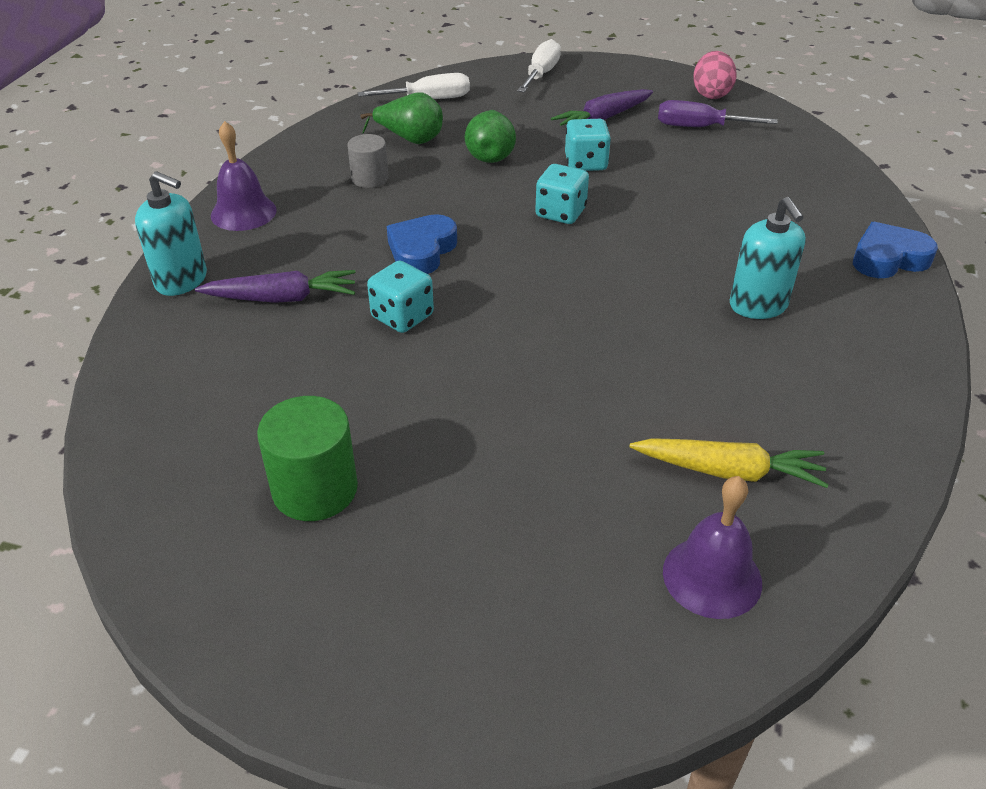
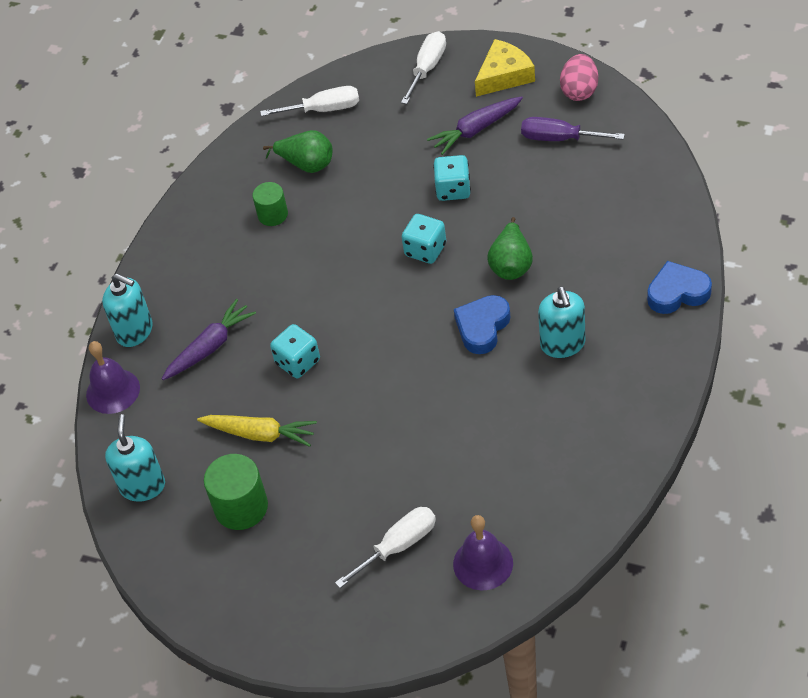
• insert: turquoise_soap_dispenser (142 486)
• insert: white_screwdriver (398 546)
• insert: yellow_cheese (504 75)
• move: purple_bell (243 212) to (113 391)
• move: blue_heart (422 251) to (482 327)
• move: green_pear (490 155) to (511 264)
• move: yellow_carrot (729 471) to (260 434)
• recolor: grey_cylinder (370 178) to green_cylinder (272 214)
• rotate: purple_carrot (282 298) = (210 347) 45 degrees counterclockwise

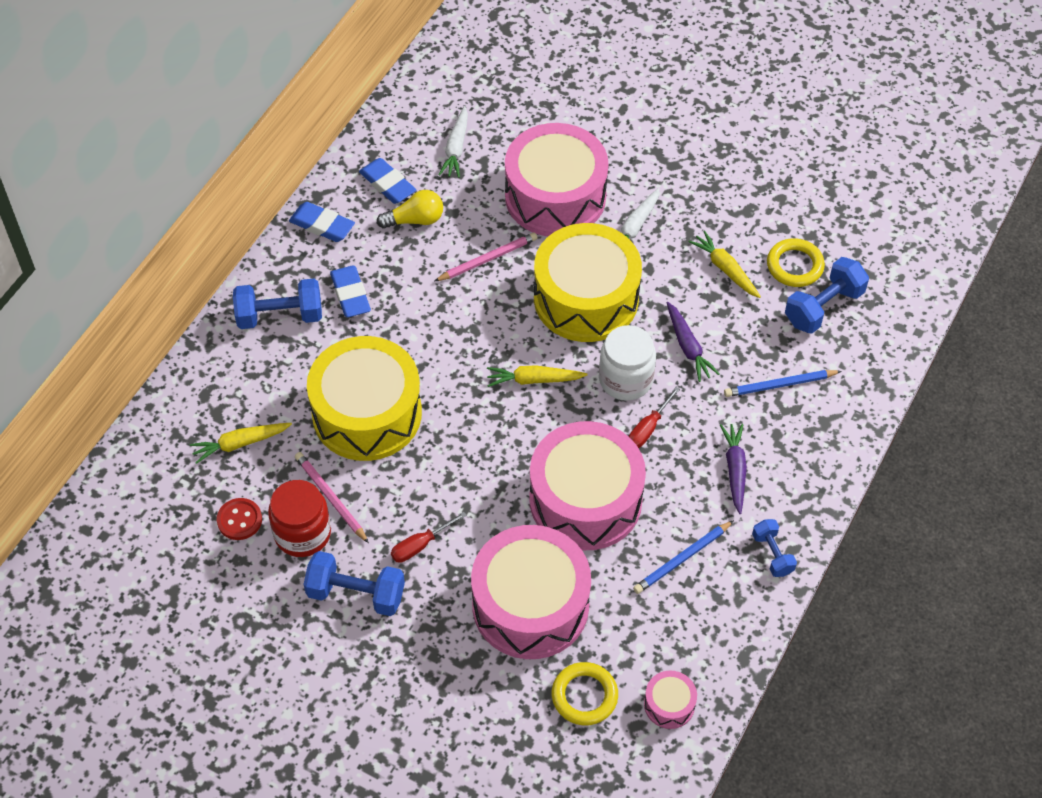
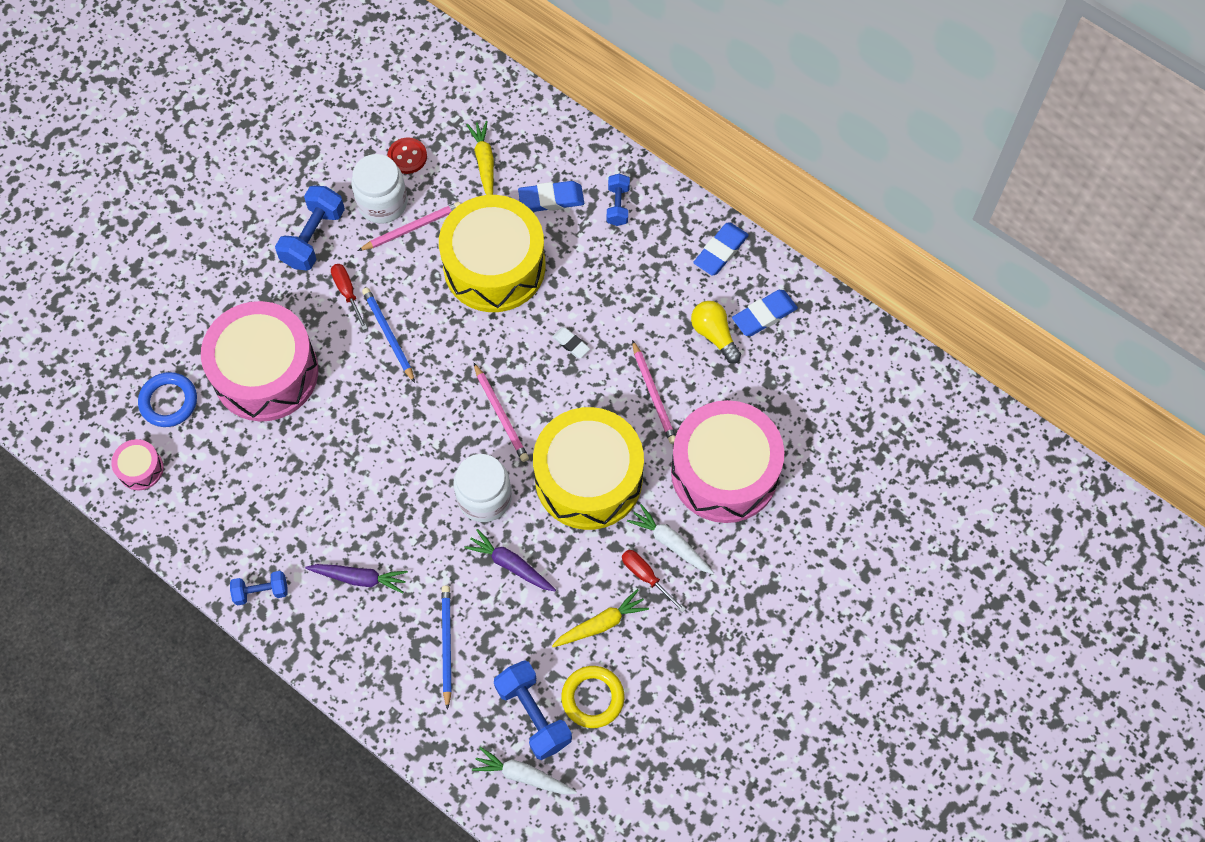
• delete: pink_drum (585 500)
• insert: white_eraser (571 344)
• move: blue_eraser (350 294) to (551 199)
• move: white_carrot (456 148) to (524 775)
• move: red_screwdriver (648 428) to (646 576)
• move: blue_pencil (682 559) to (388 335)
• replace: yellow_carrot (534 380) to pink_pencil (501 414)
• recolor: red_jar (302 533) to white_jar (382 203)
• recolor: yellow_ring (584 696) to blue_ring (169 401)
• rotate: yellow_light_bulb (415 220) = (714 335) 150 degrees clockwise
• rotate: purple_carrot (688 346) = (511 565) 45 degrees clockwise
• resize: blue_dumbbell (280 316) = (618 205) x0.60

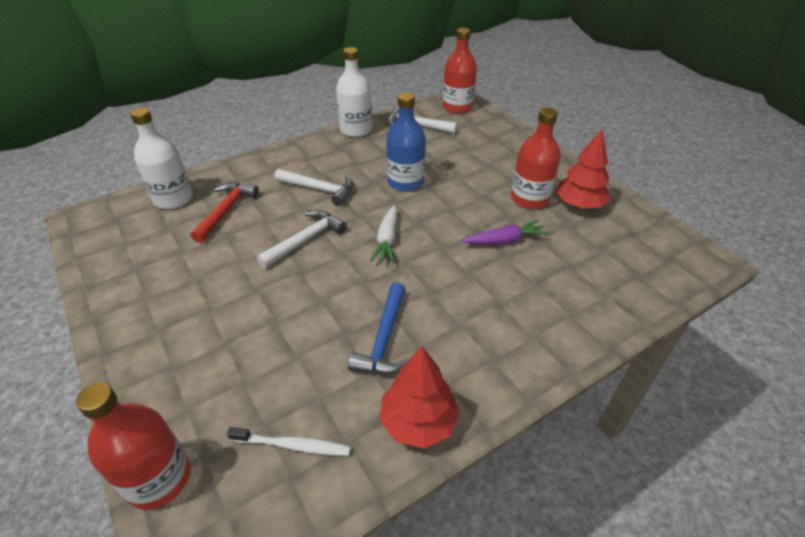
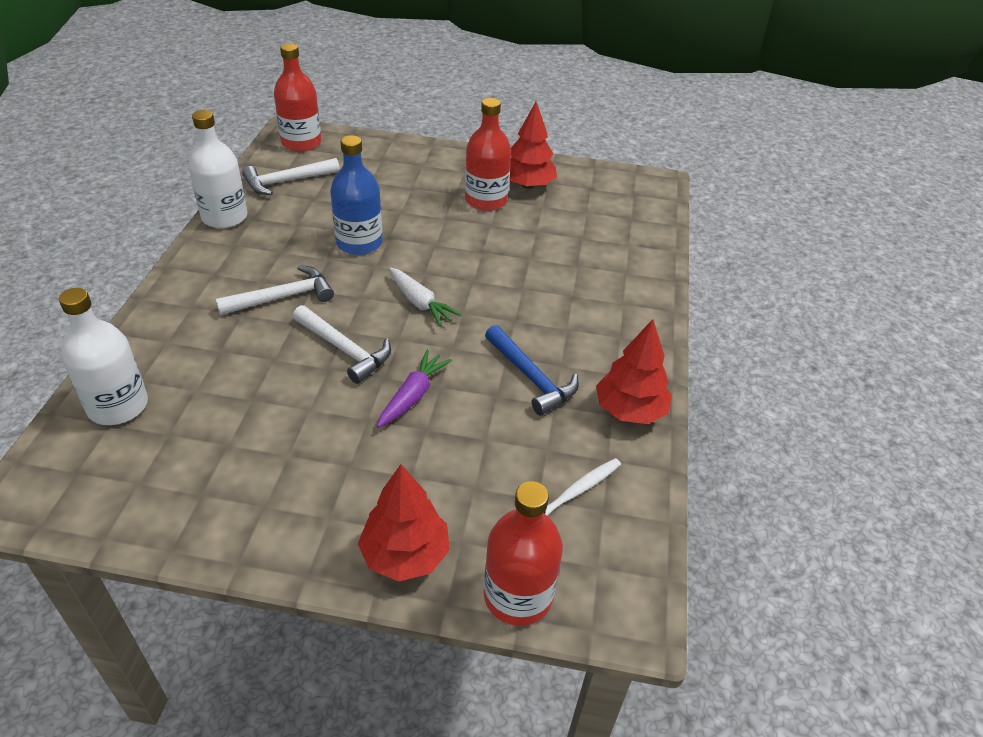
• delete: red_hammer (226 211)
• insert: red_tree (405 555)
• move: purple_carrot (505 241) to (413 395)
• rotate: white_hammer (305 240) = (344 349) 135 degrees clockwise

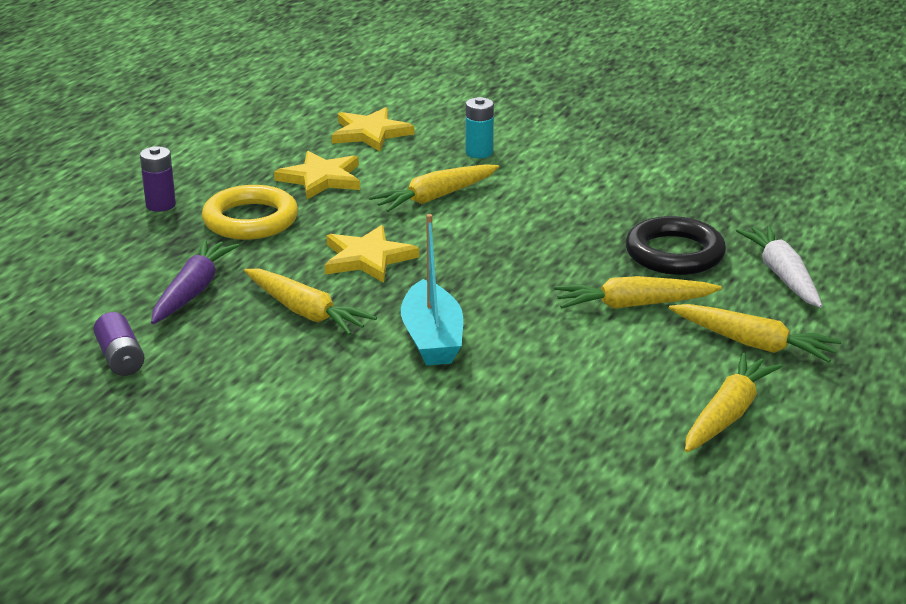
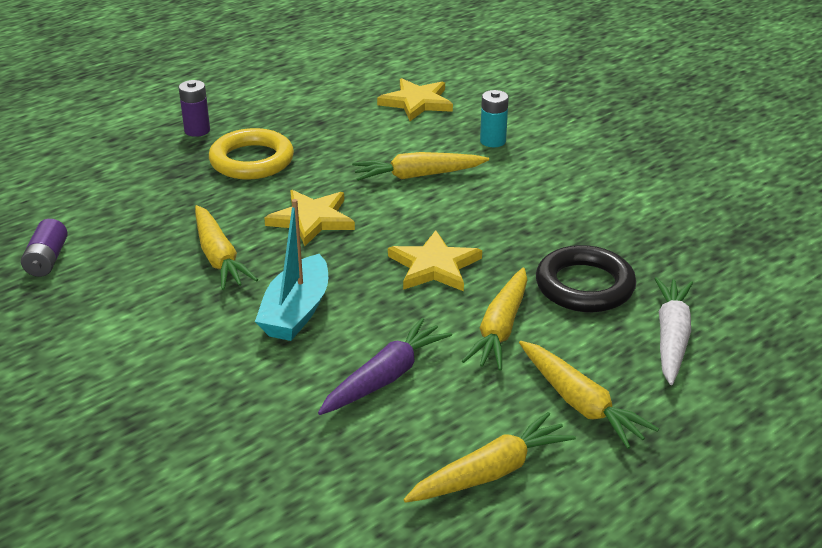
• move: purple_carrot (192 291) to (385 377)
• move: yellow_star (321 178) to (434 266)
• rotate: yellow_carrot (633 305) = (500 329) 90 degrees counterclockwise

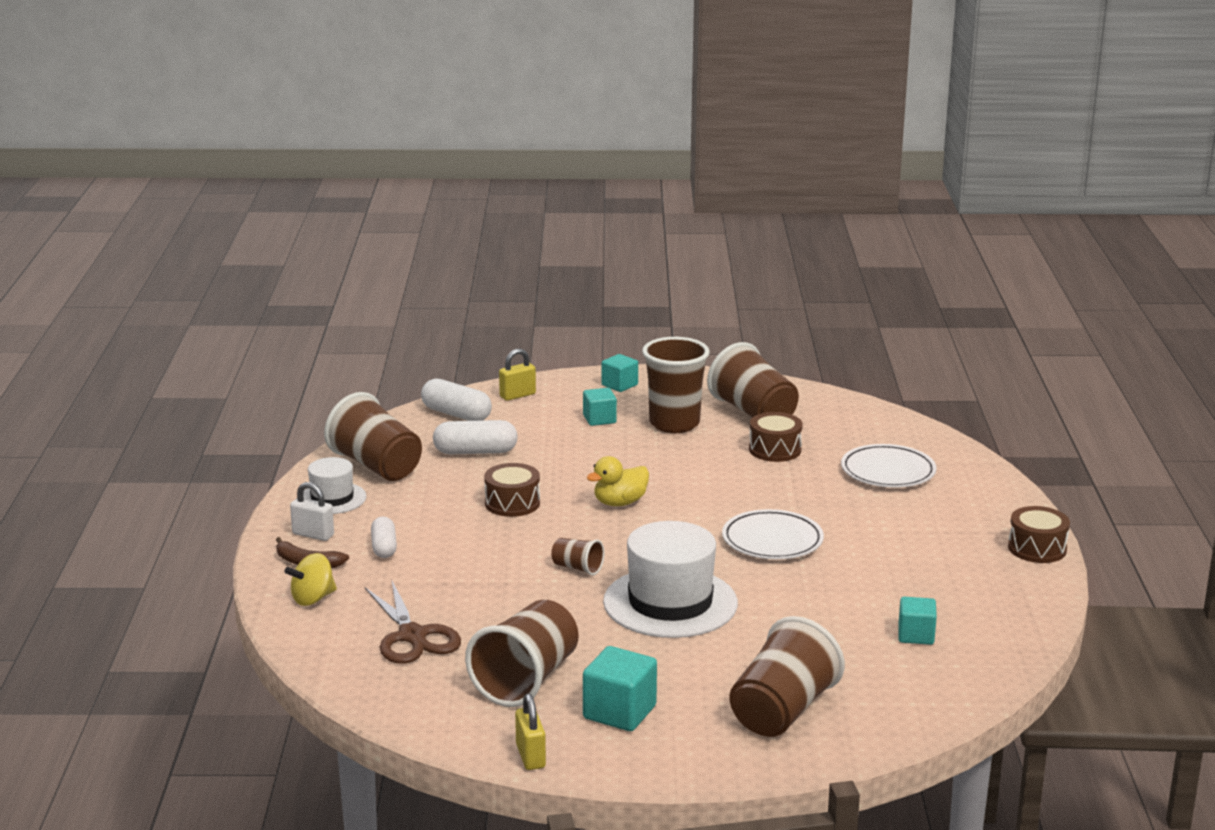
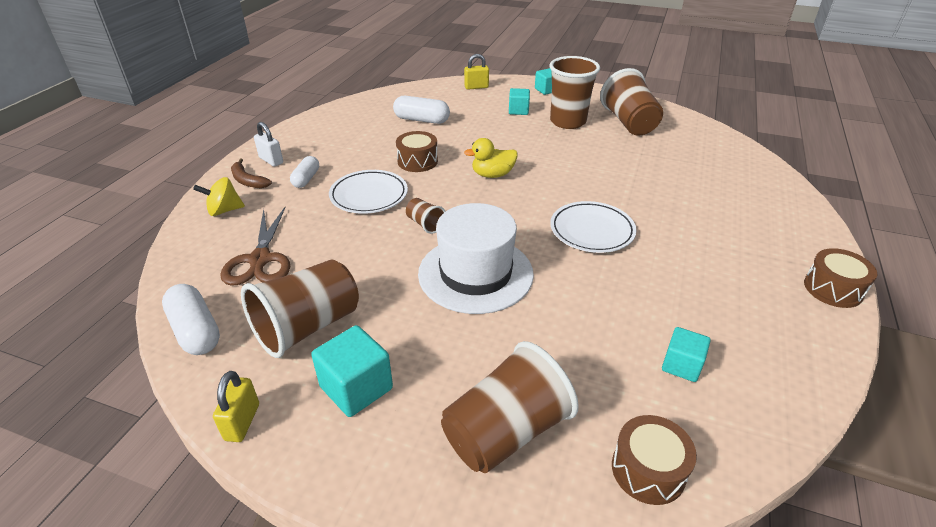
• delete: white_hat (332 498)
• delete: brown_cup (376 466)
• move: white_capsule (456 414) to (195 331)
• move: brown_drum (775 450) to (648 470)
• move: white_plate (888 471) to (369 195)

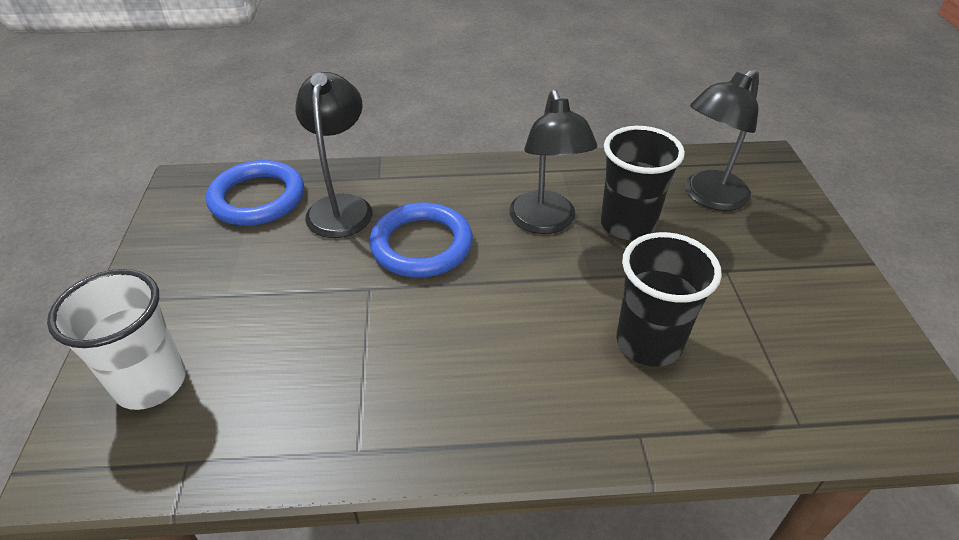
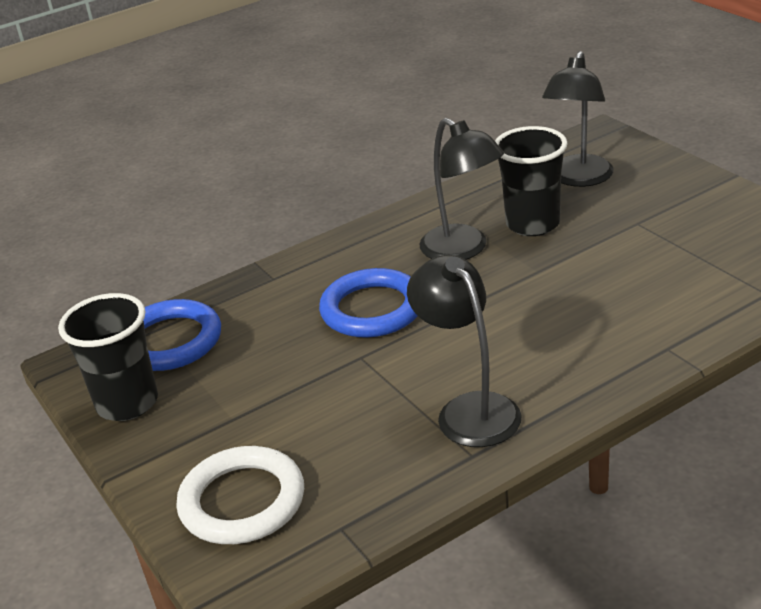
• move: black_lamp (342 207) to (469 409)
• move: black_cup (648 343) to (127 403)
• replace: white_cup (151 383) to white_ring (242 501)

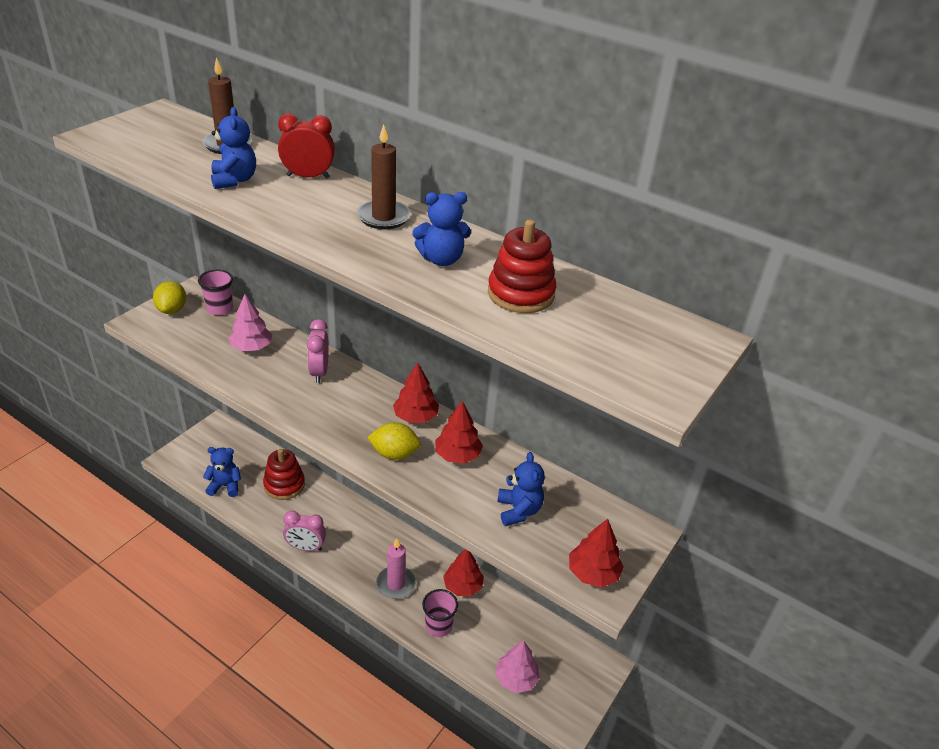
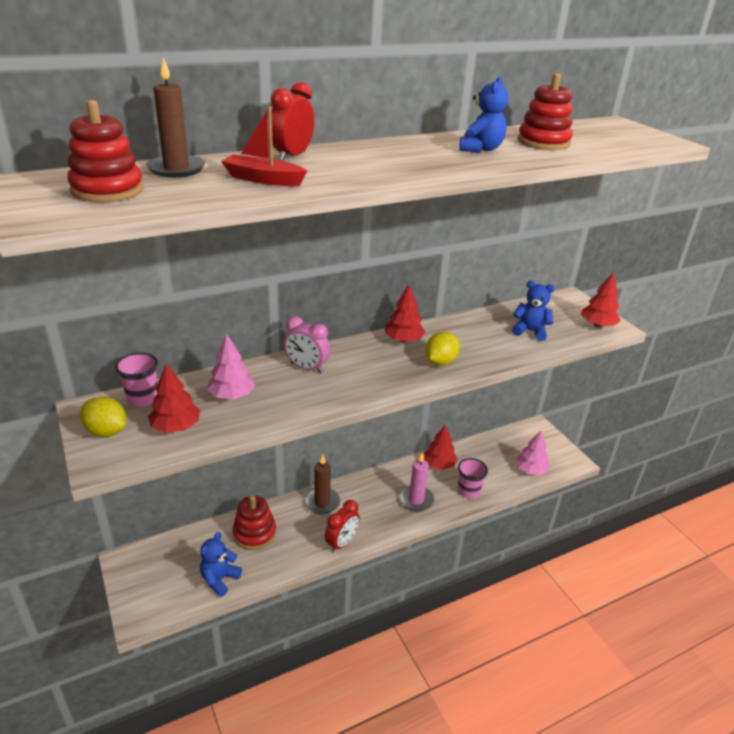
• insert: red_stacking_toy (107 190)
• move: brown_candle (383 217) to (322 502)
• move: red_tree (457 455) to (176 427)
• replace: blue_teddy_bear (234 180) to red_boat (263 179)
• recolor: pink_clock (306 547) to red_clock (341 543)

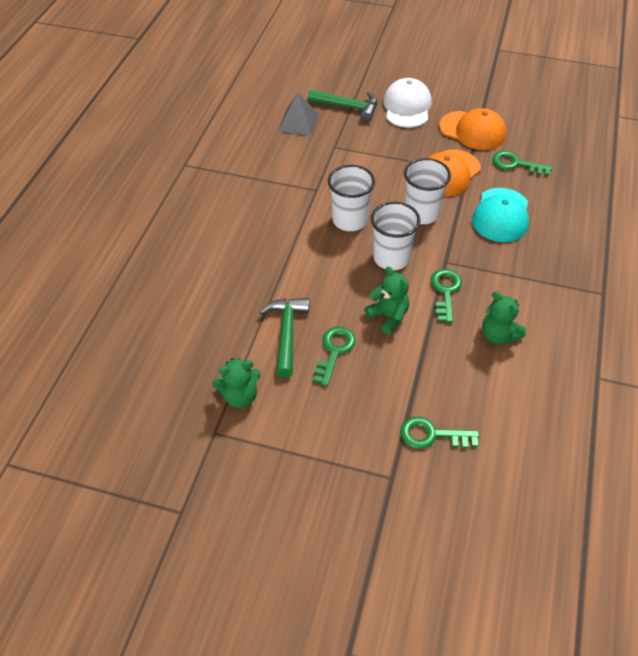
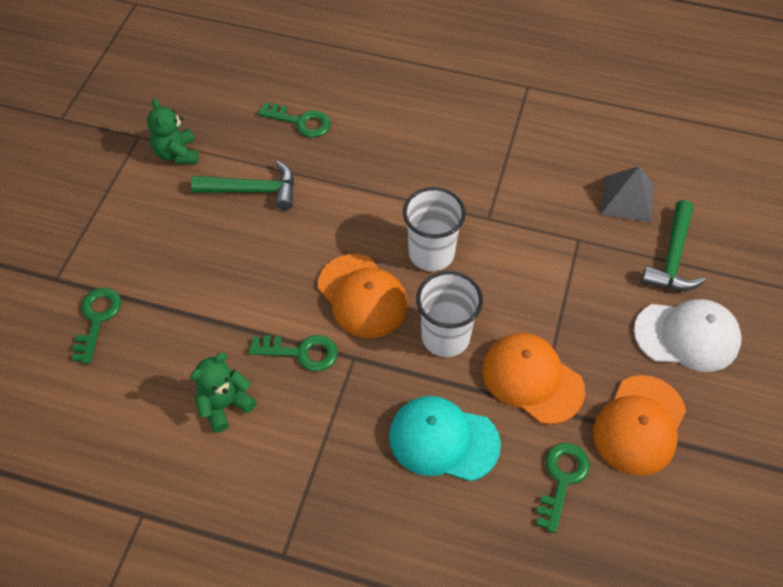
• delete: green_teddy_bear (388 316)
• move: green_key (334 351) to (301 122)
• replace: white_cup (391 258) to orange_cap (362 296)

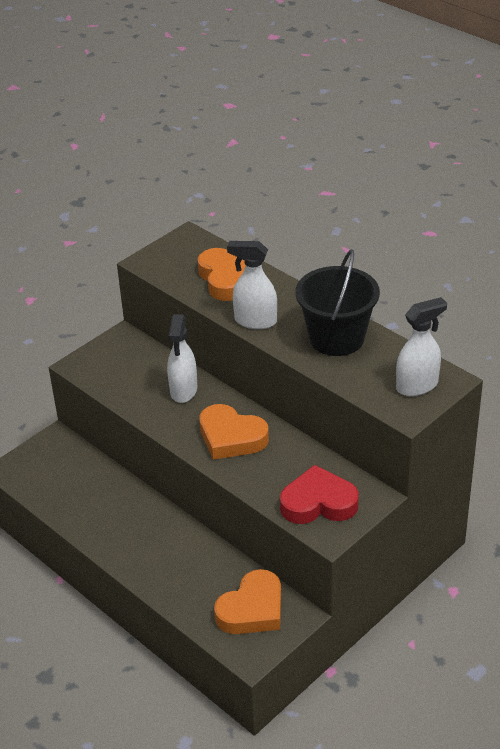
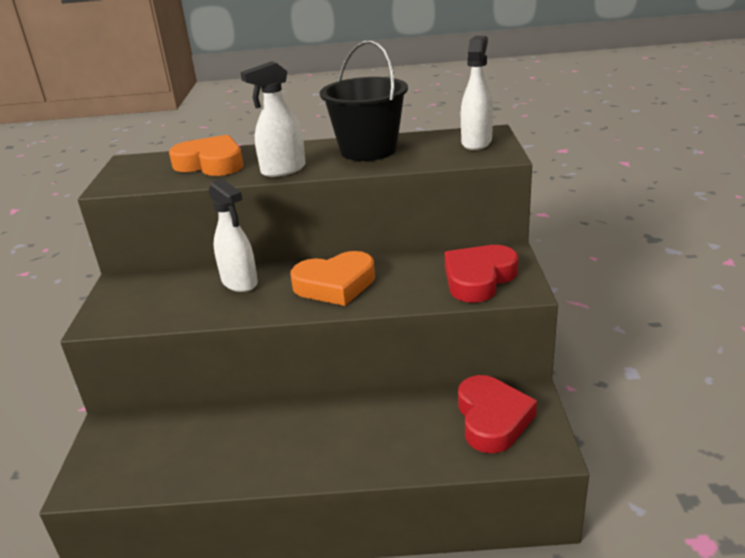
• recolor: orange_heart (252 609) to red_heart (492 419)

